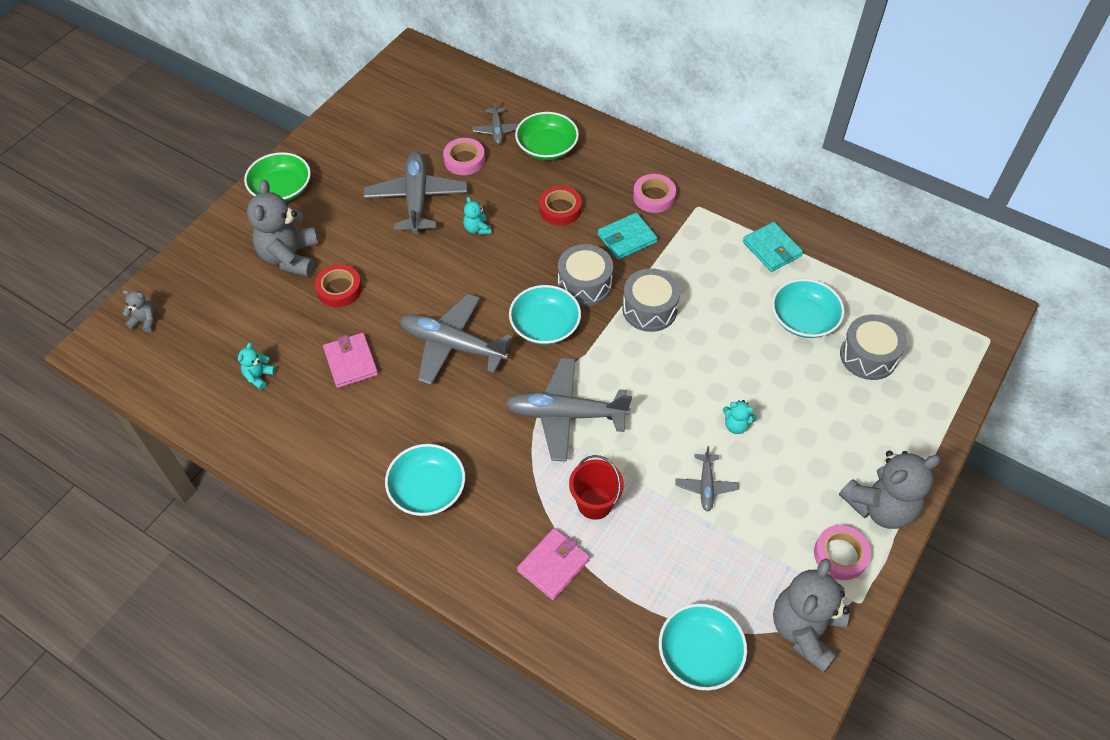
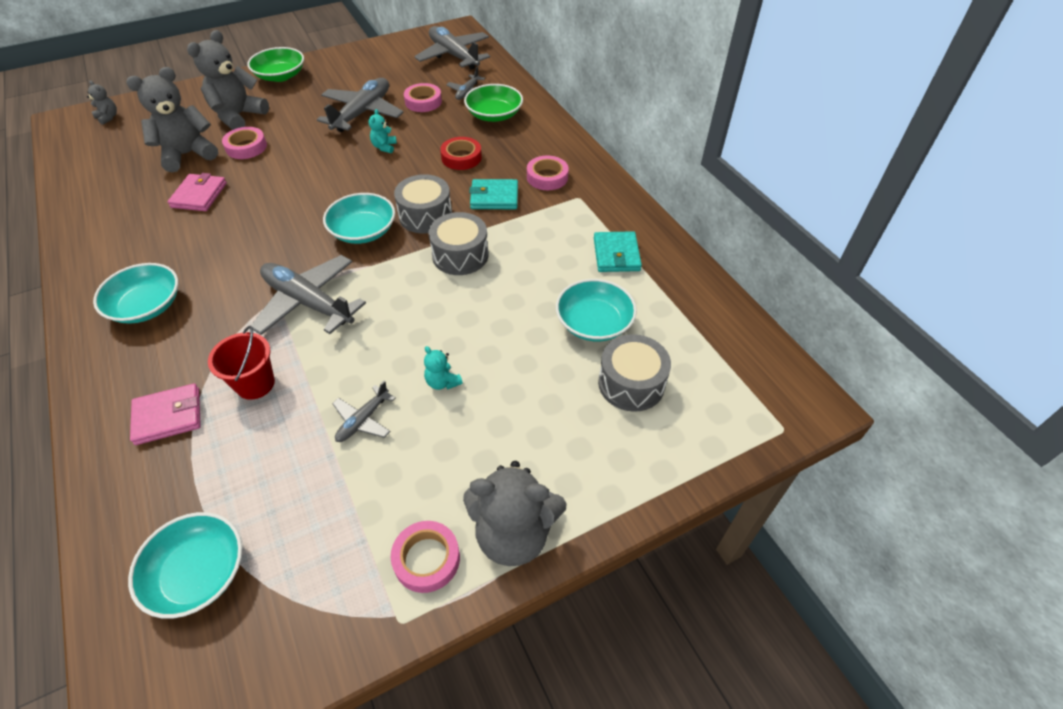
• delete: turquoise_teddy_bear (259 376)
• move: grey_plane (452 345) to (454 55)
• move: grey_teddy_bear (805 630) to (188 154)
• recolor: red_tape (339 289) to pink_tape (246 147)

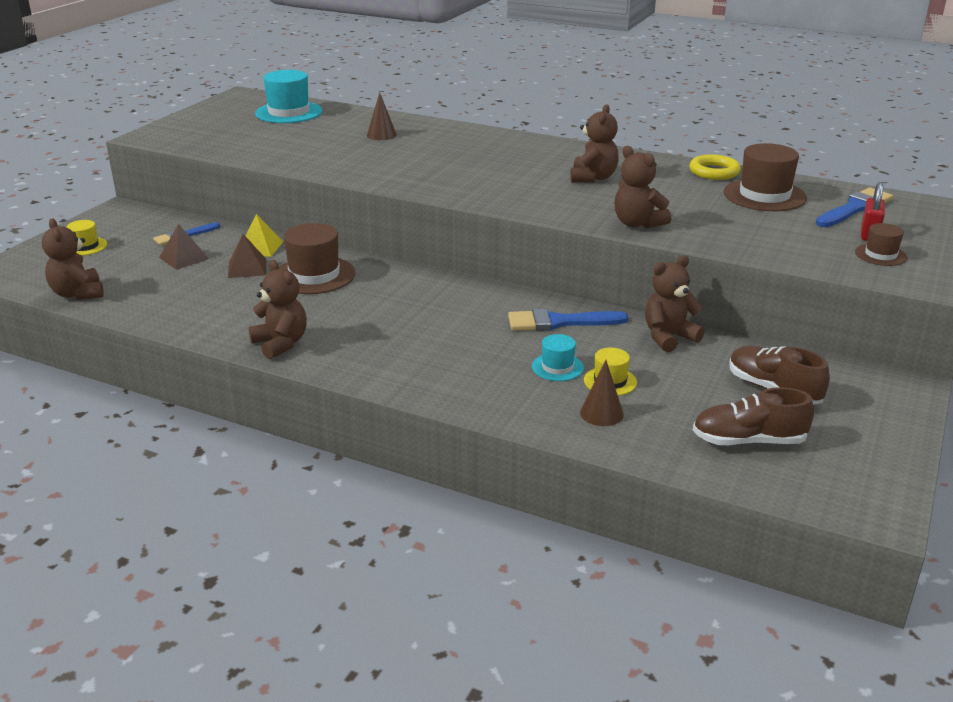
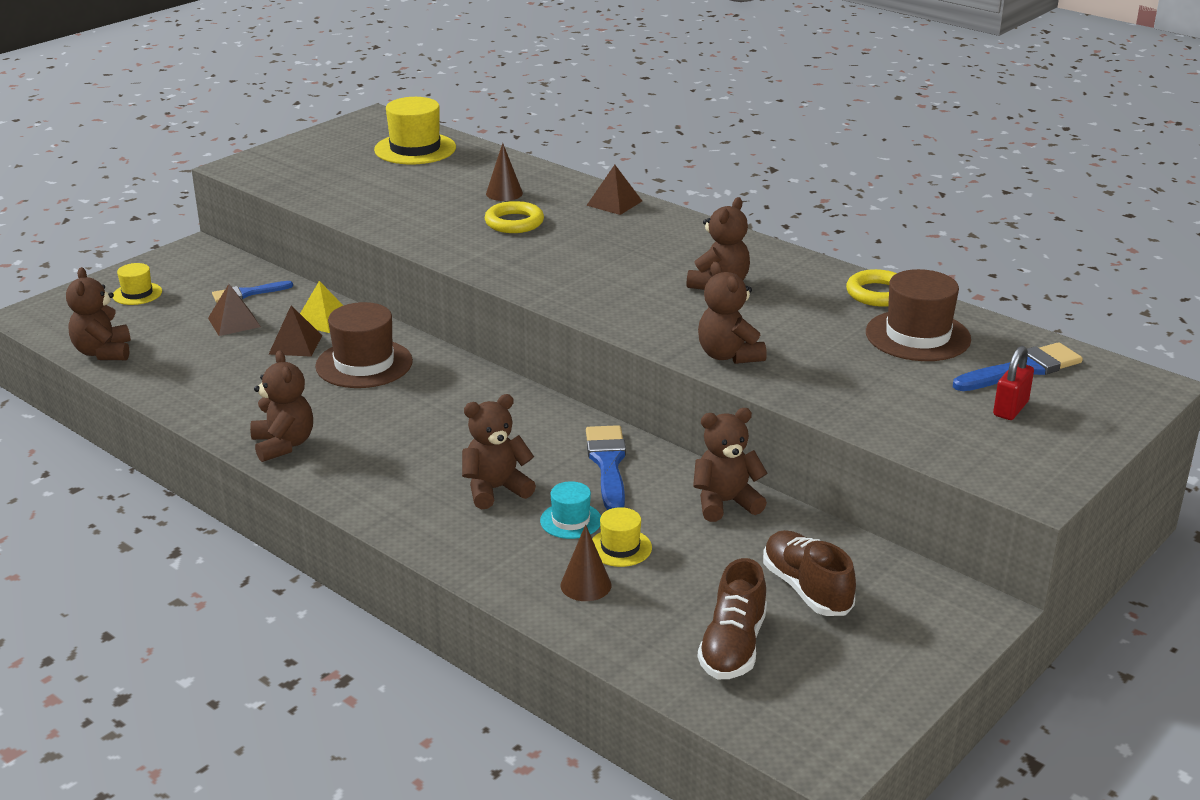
• delete: brown_hat (880 255)
• insert: brown_teddy_bear (495 489)
• insert: yellow_ring (514 222)
• insert: brown_pyramid (614 203)
• recolor: turquoise_hat (289 112) to yellow_hat (415 149)
• rotate: blue_brush (559 322) = (608 464) 75 degrees clockwise
• rotate: brown_shoe (748 441) = (733 646) 90 degrees counterclockwise

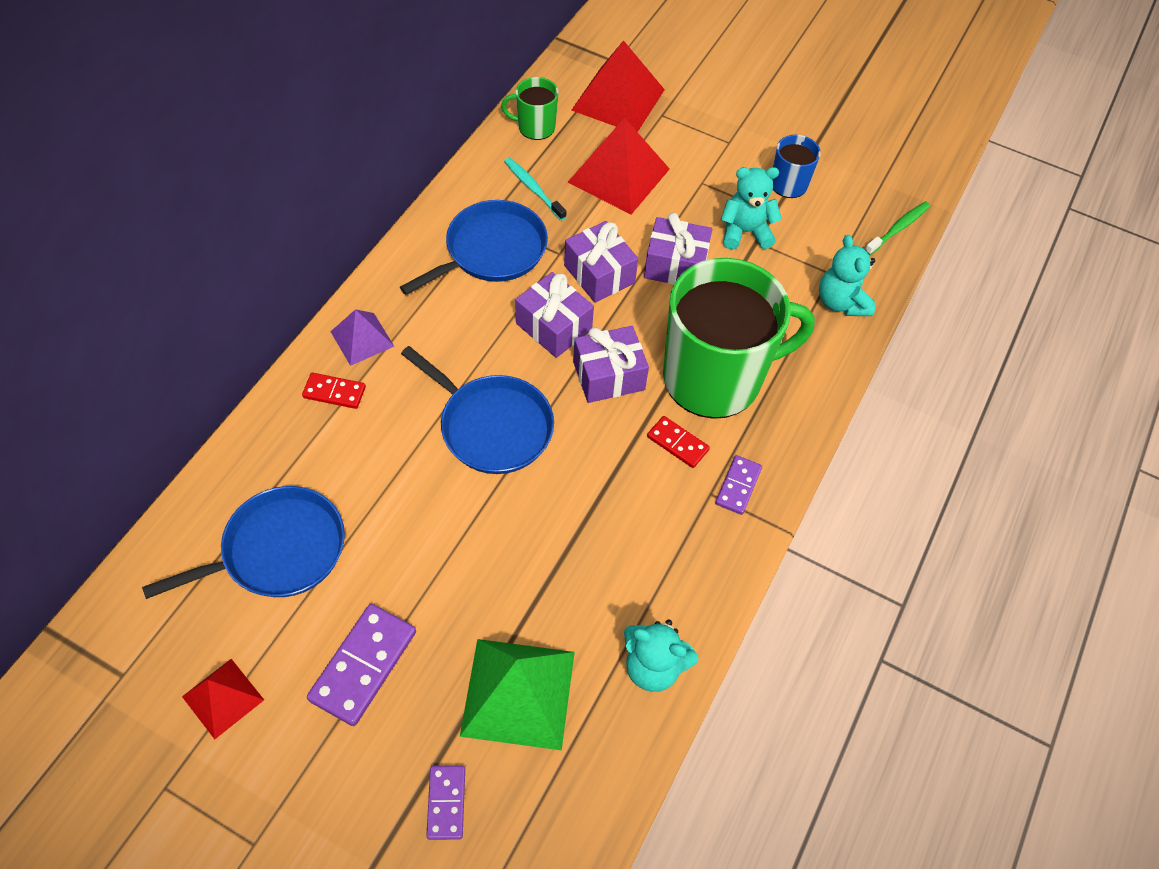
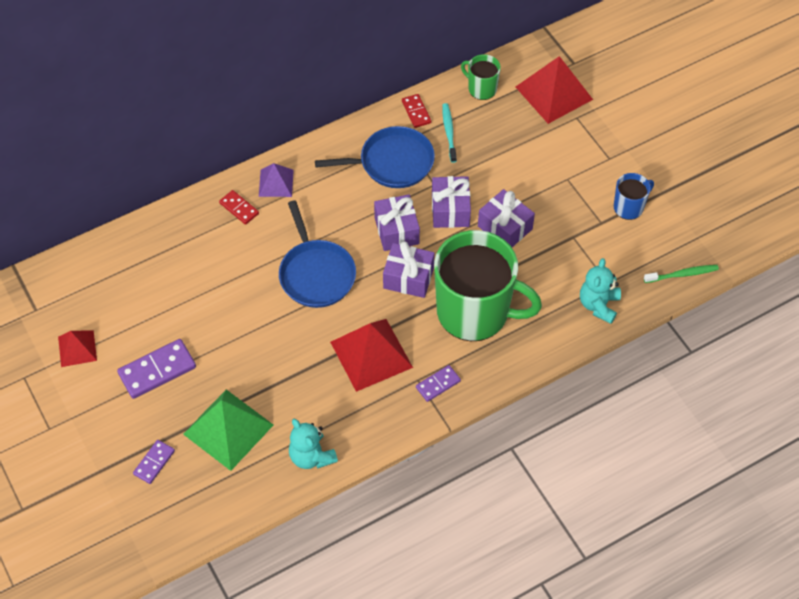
• delete: blue_pan (278 550)
• delete: turquoise_teddy_bear (745 232)
• move: red_pyramid (619 175) to (371 354)
• move: red_domino (677 443) to (416 112)

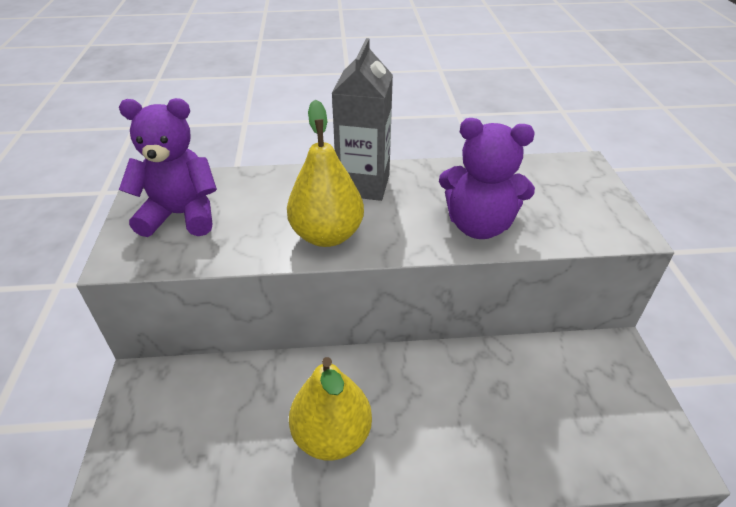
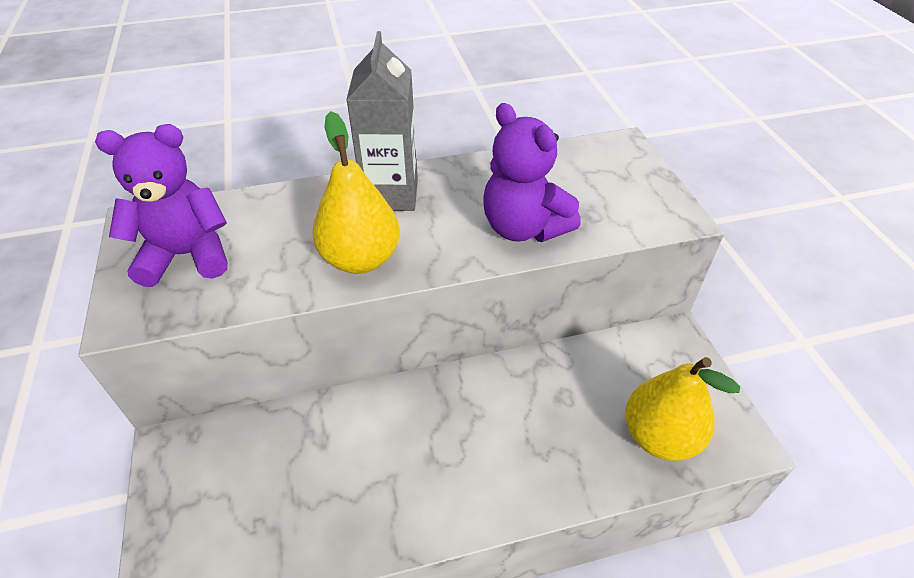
• move: yellow_pear (332 435) to (659 436)
• rotate: purple_teddy_bear (478 225) = (523 228) 45 degrees clockwise

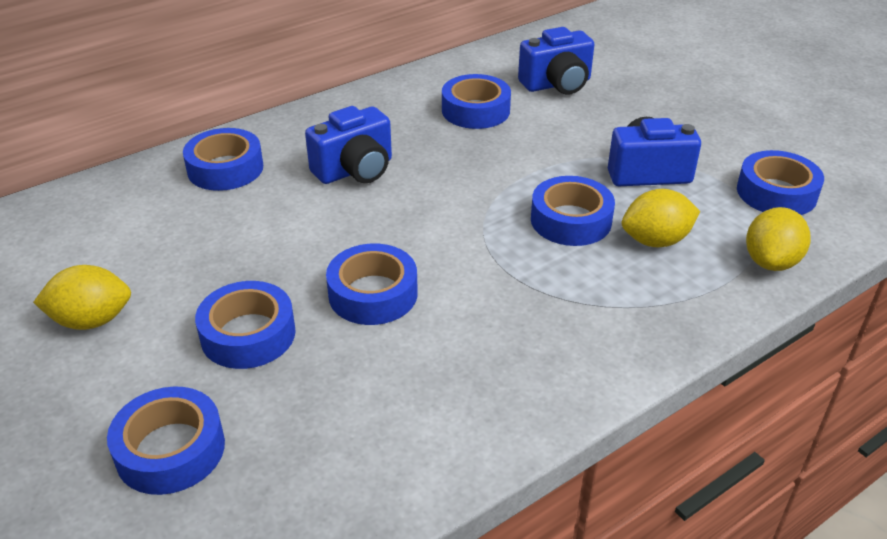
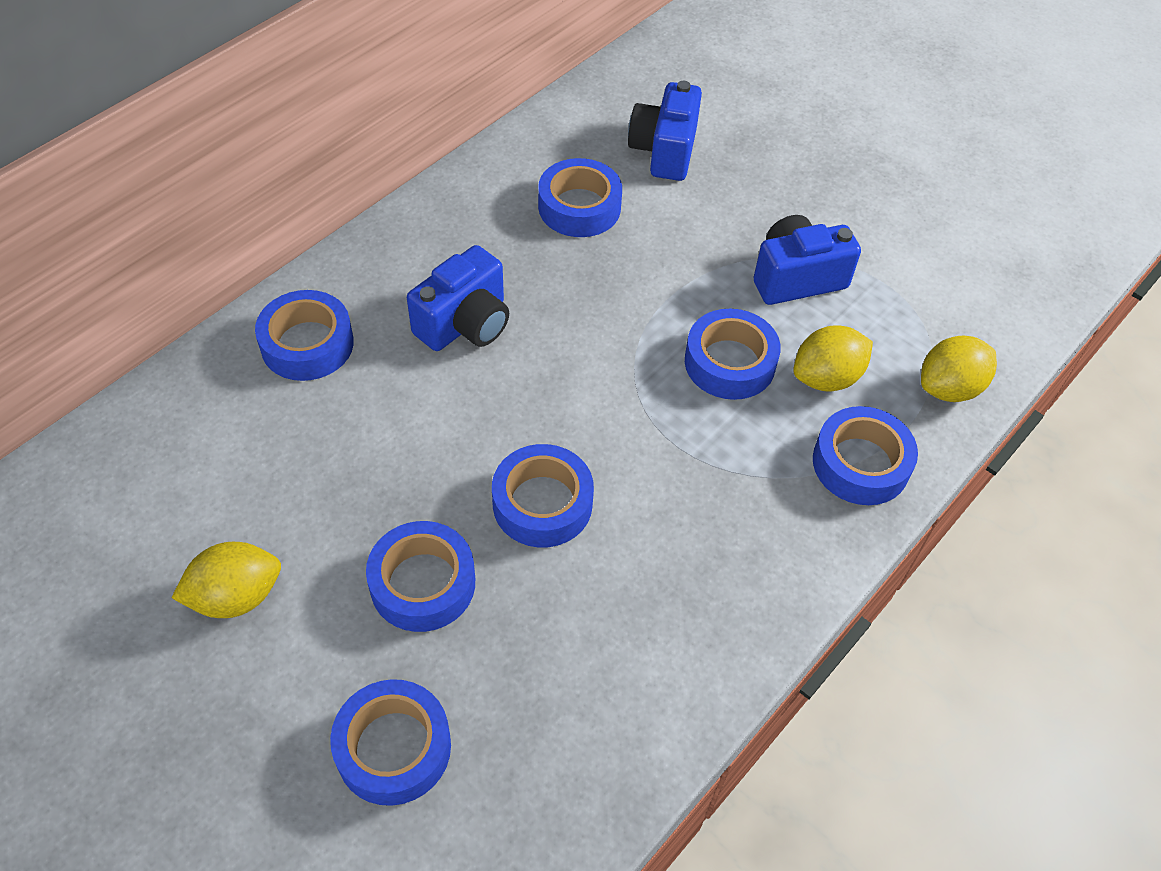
• move: blue_tape (776 193) to (860 464)
• rotate: blue_camera (557 84) = (664 151) 135 degrees clockwise
• rotate: yellow_lemon (771 262) = (949 388) 45 degrees clockwise

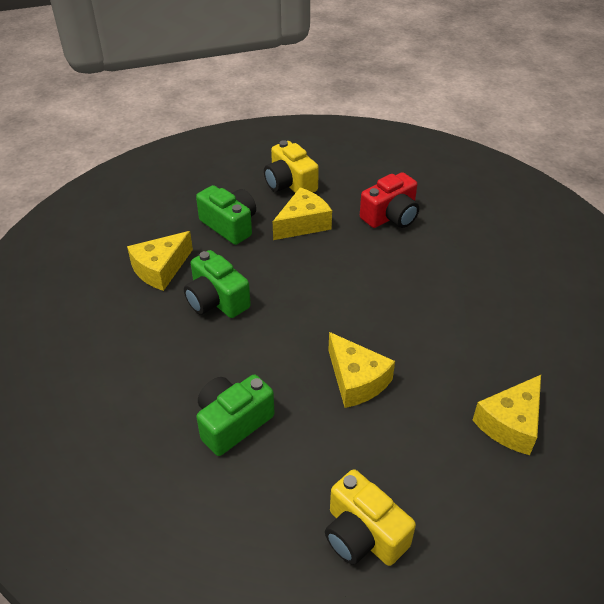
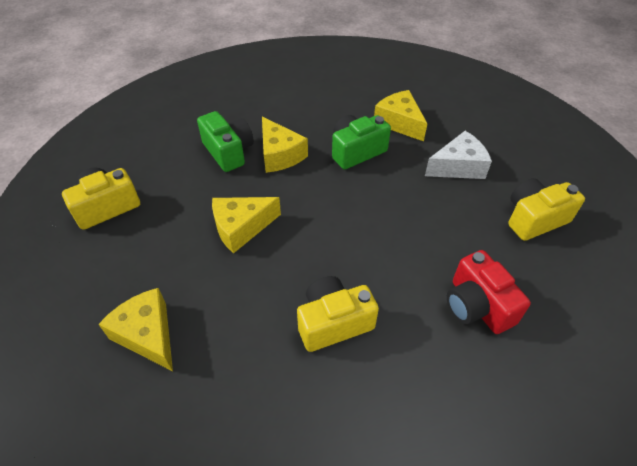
• insert: yellow_camera (333 322)
• move: yellow_cheese (303 224) to (280 155)
• replace: green_camera (230 225) to white_cheese (458 167)

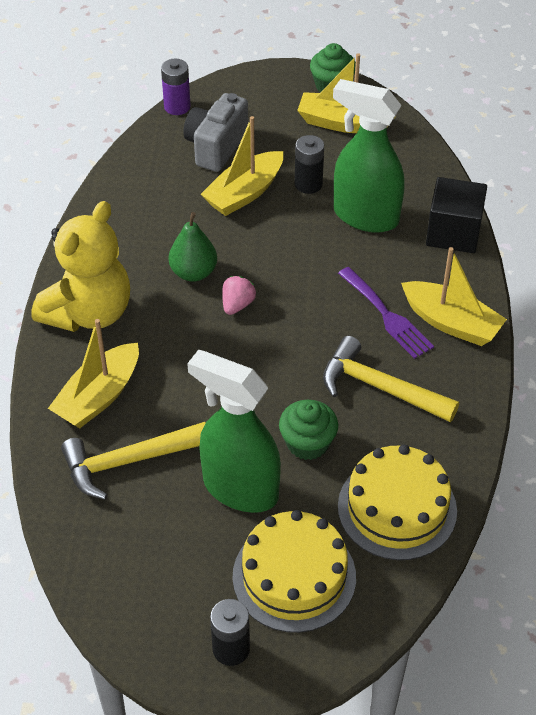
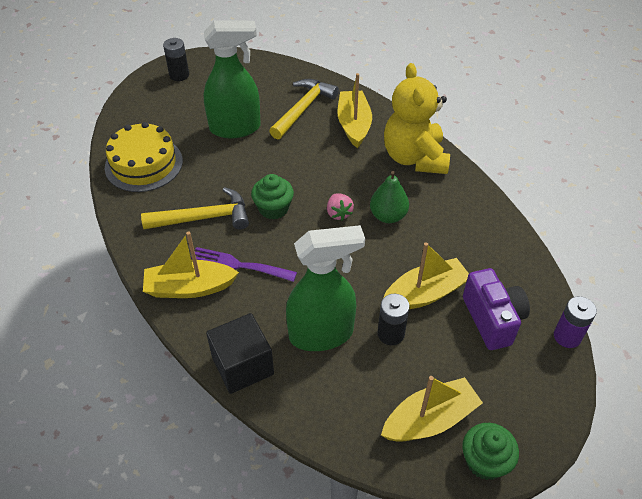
• delete: yellow_cake (294 576)
• move: green_cupcake (307 443) to (273 208)
• recolor: grey_camera (216 147) to purple_camera (492 319)
• rotate: yellow_boat (244 193) = (425 293) 60 degrees clockwise

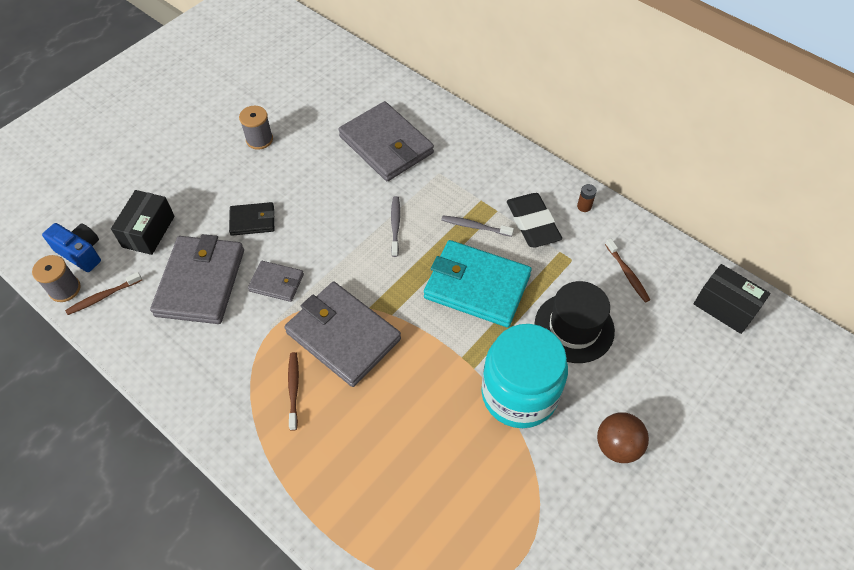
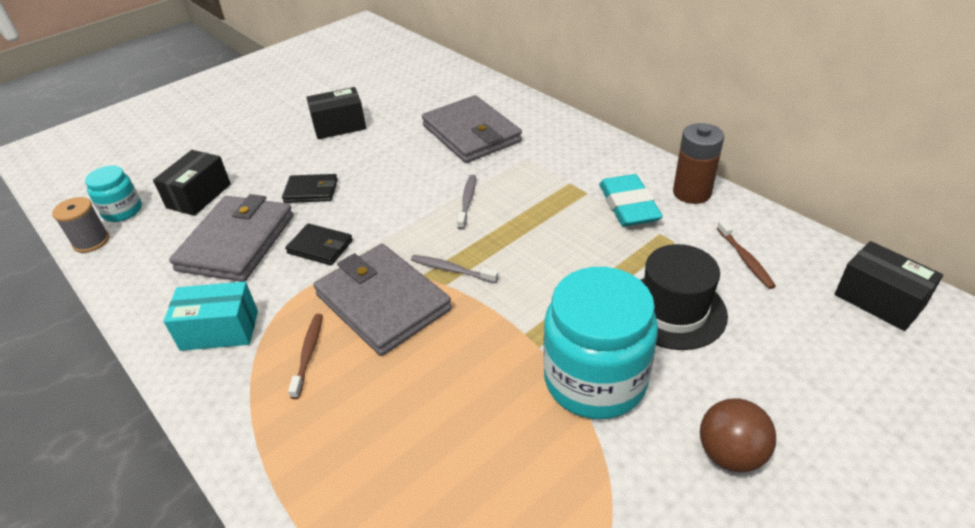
• delete: brown_toothbrush (103 297)
• delete: turquoise_wallet (476 286)
• insert: turquoise_box (220 330)
• move: grey_toothbrush (475 226) to (451 270)
• replace: blue_camera (81 253) to turquoise_jar (122 211)
• replace: grey_spool (259 139) to black_box (339 126)
• recolor: grey_wallet (276 283) to black_wallet (320 247)
• recolor: black_eraser (533 223) to turquoise_eraser (628 206)
• resize: brown_battery (584 206) = (692 193) x2.18

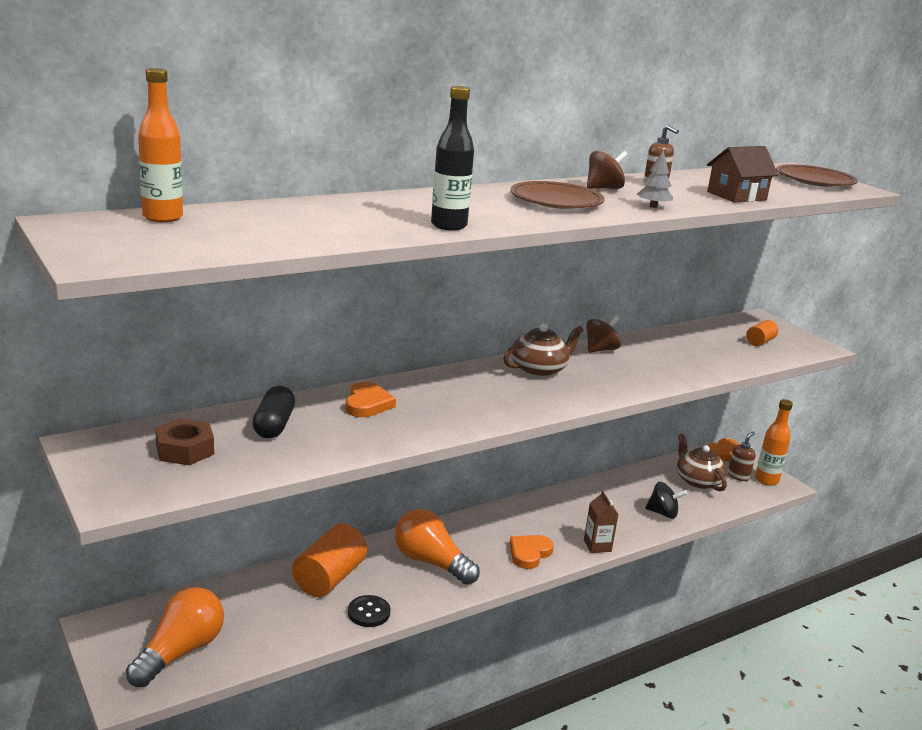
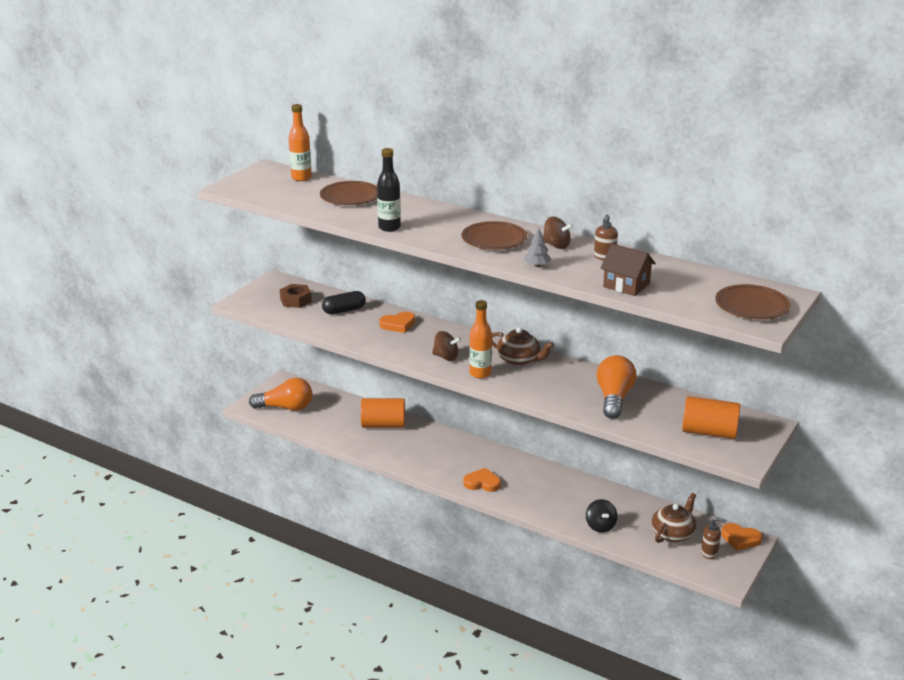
• delete: black_button (369 612)
• delete: brown_carton (597 546)
• insert: brown_plate (350 197)
• move: orange_light_bulb (431 562) to (614 398)
• move: brown_spinning_top (600 349) to (446 357)
• move: orange_bottle (766 480) to (480 373)
• resize: orange_cylinder (760 342) = (709 432) x1.93

